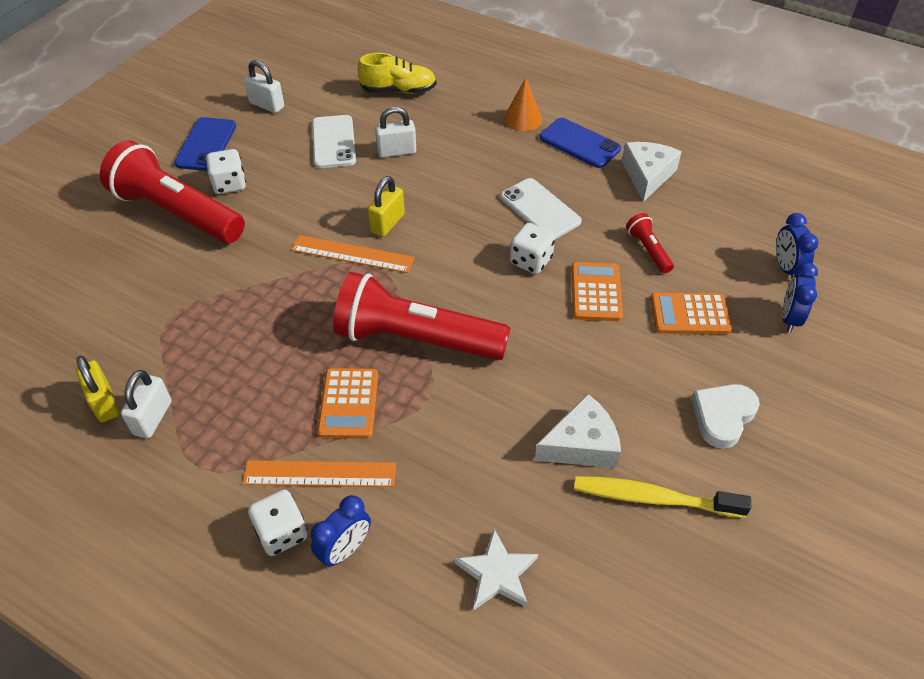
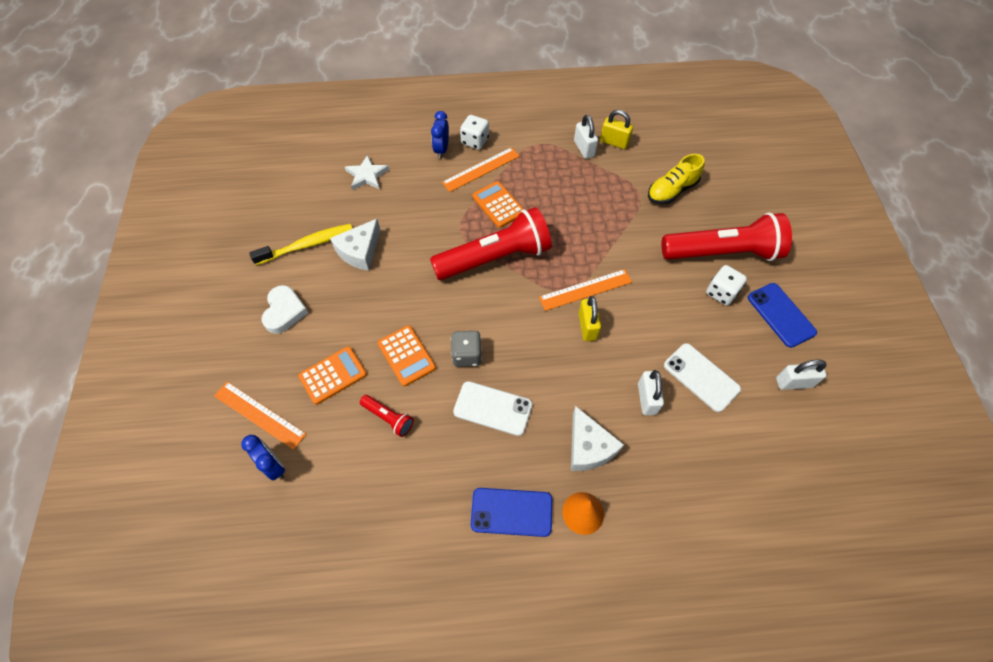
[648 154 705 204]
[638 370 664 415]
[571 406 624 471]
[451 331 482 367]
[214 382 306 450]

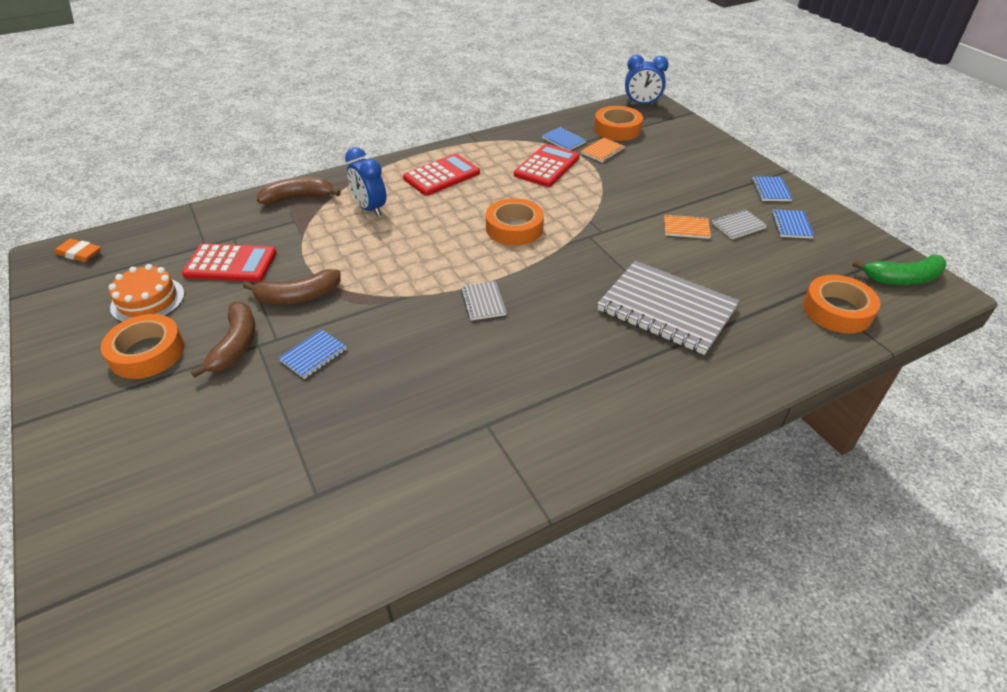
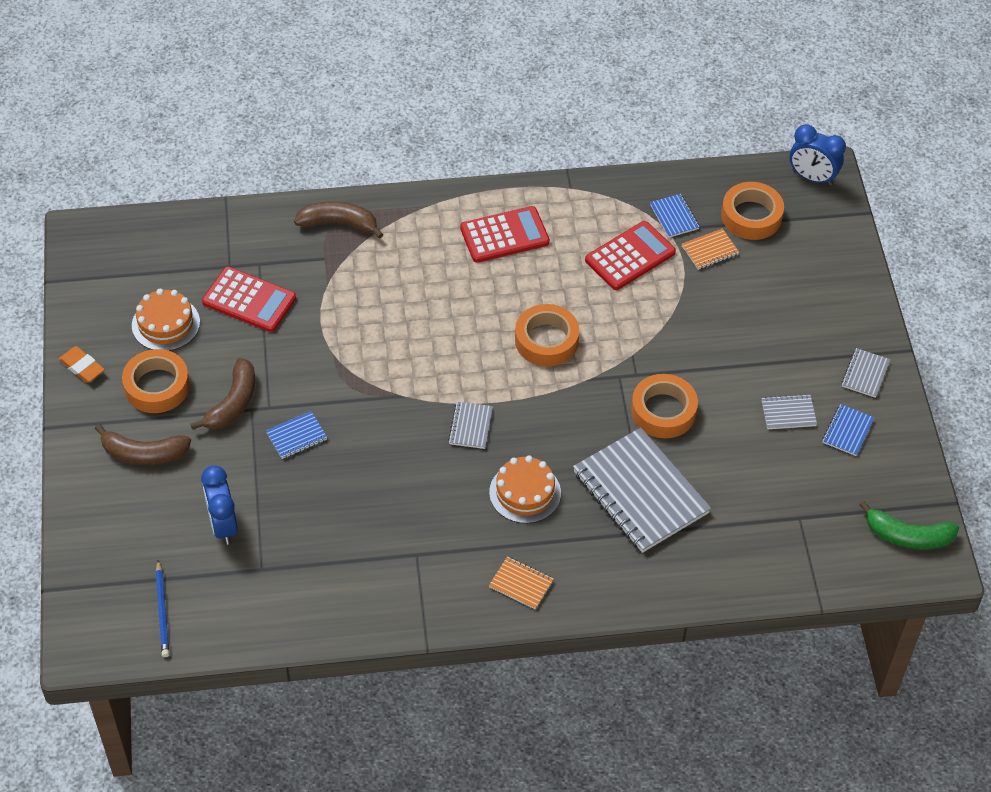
[201 465 238 545]
[841 348 890 398]
[489 556 553 609]
[59 346 105 383]
[95 424 191 465]
[631 374 698 438]
[489 455 561 524]
[155 560 169 657]

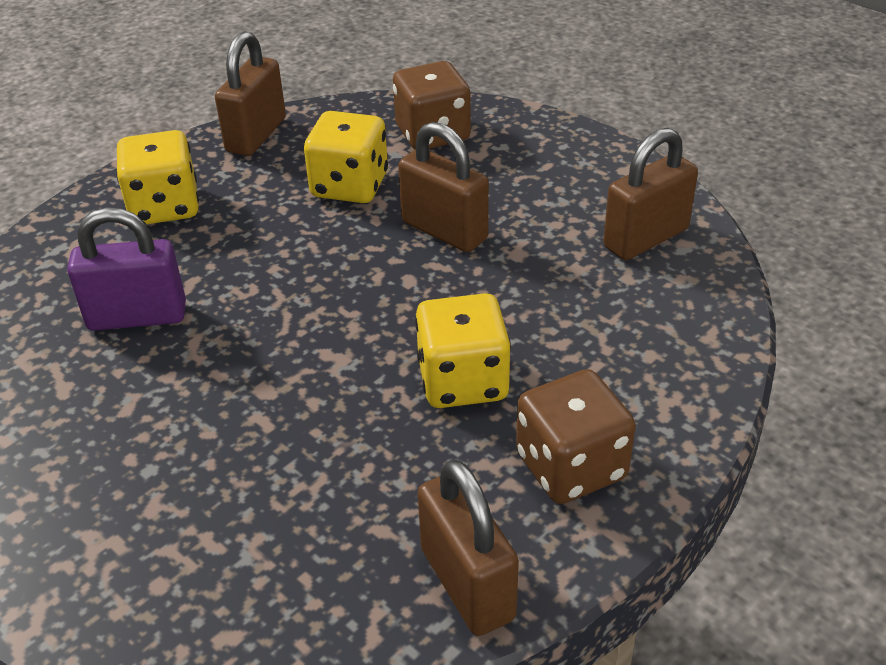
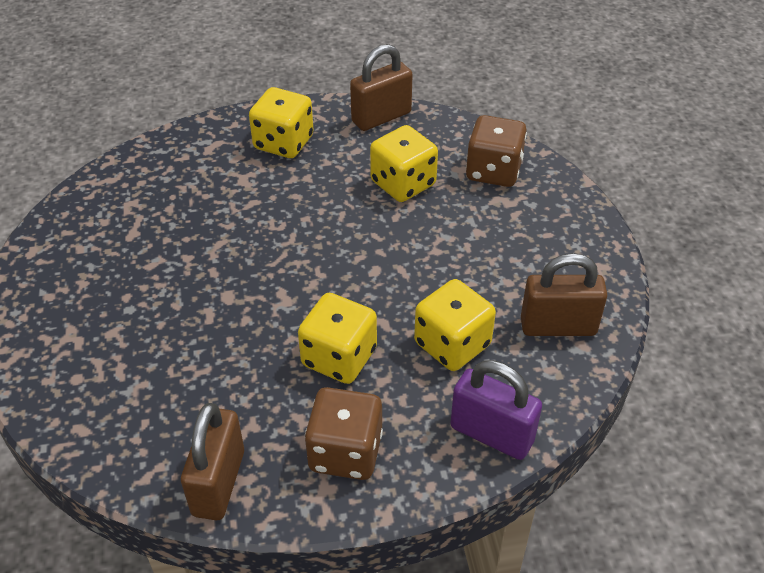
[398 122 489 252] (first image)
[450 360 542 460]
[414 279 496 371]

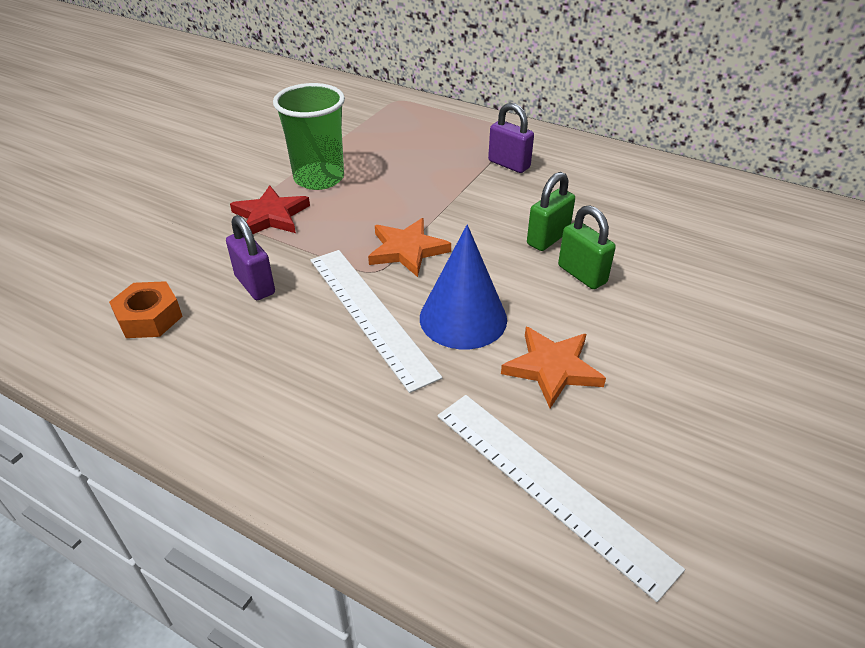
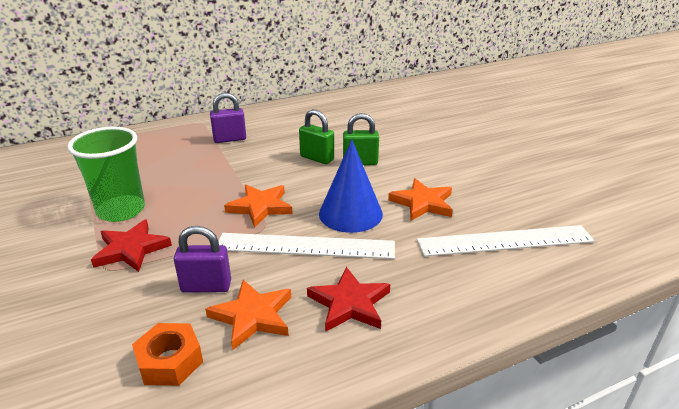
[299 109 334 164]
[307 267 390 332]
[205 280 291 350]

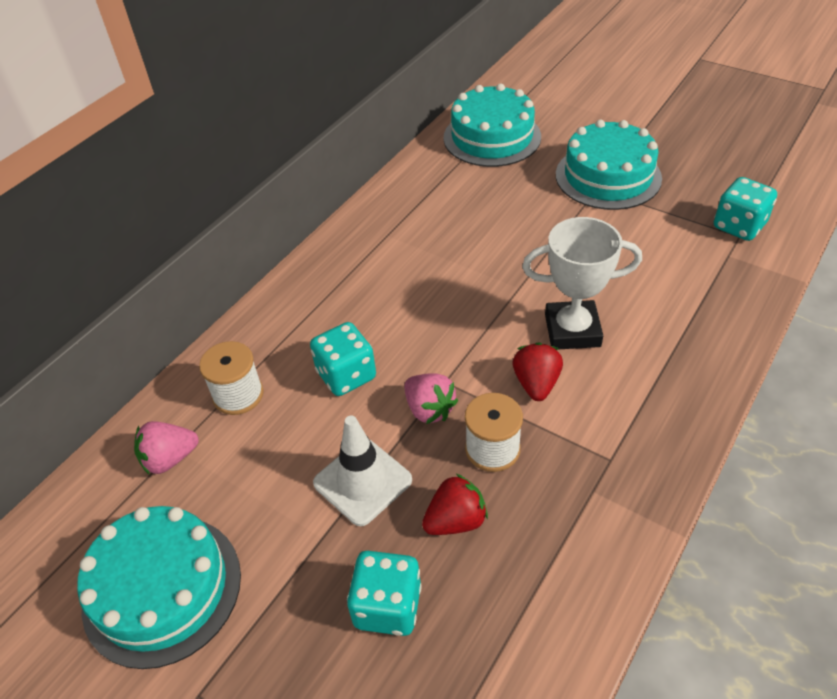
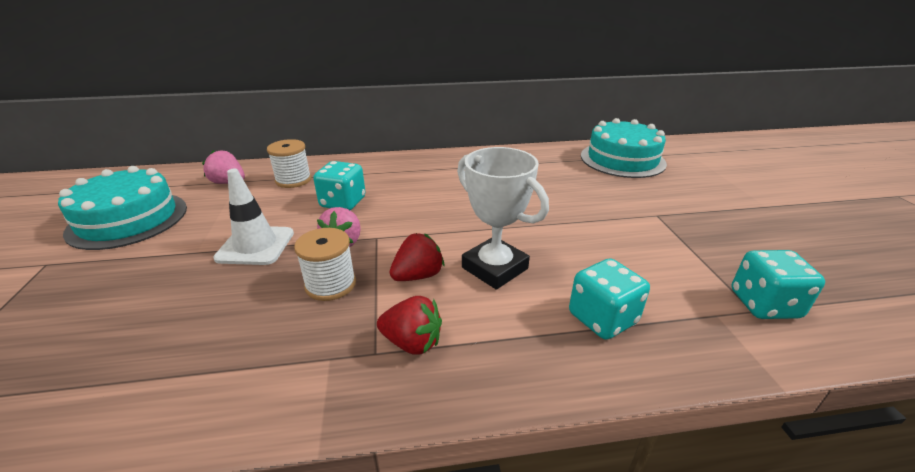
[556 120 662 210] (first image)
[377 296 442 355]
[569 258 650 340]

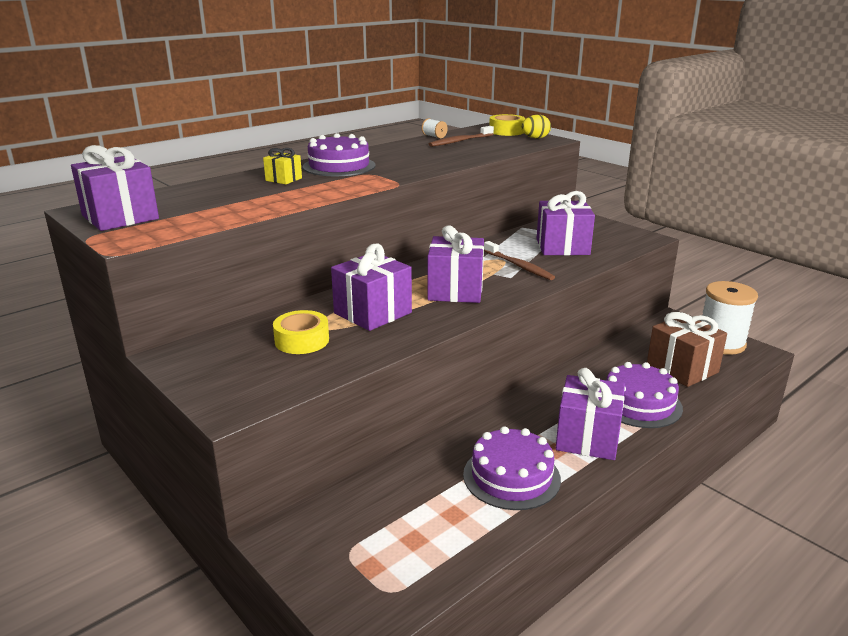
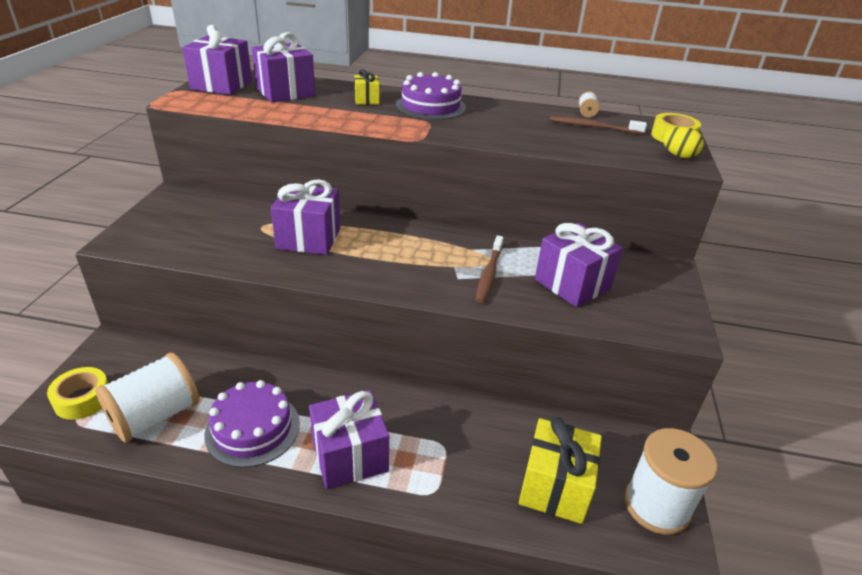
[252 32 315 102]
[47 367 109 420]
[519 417 602 524]
[606 362 683 428] (first image)
[95 352 199 442]

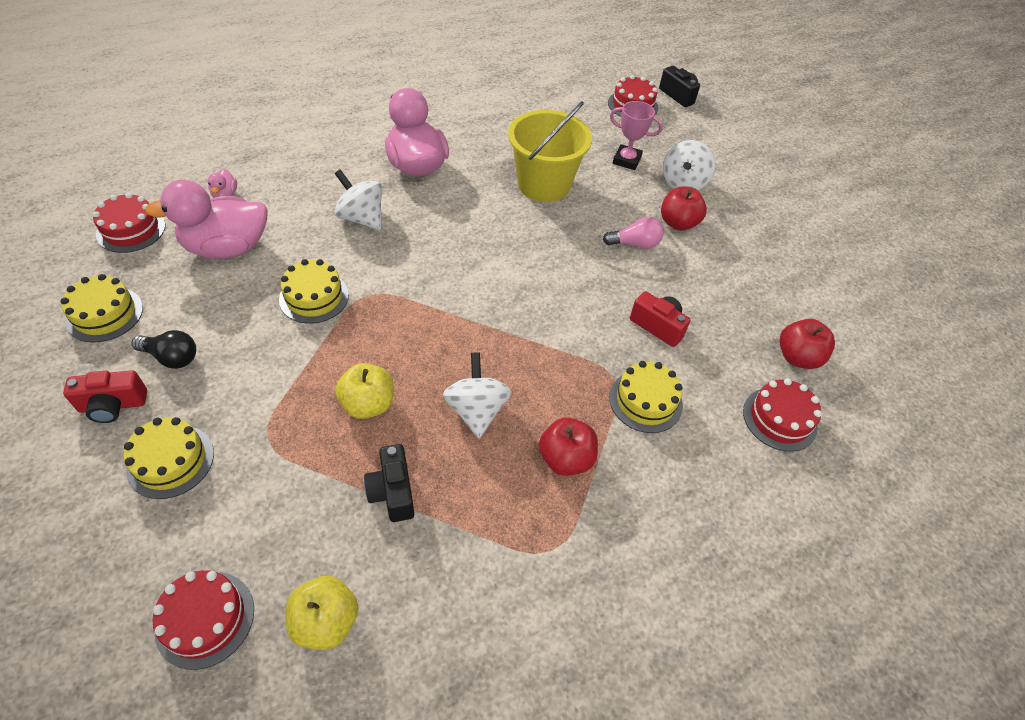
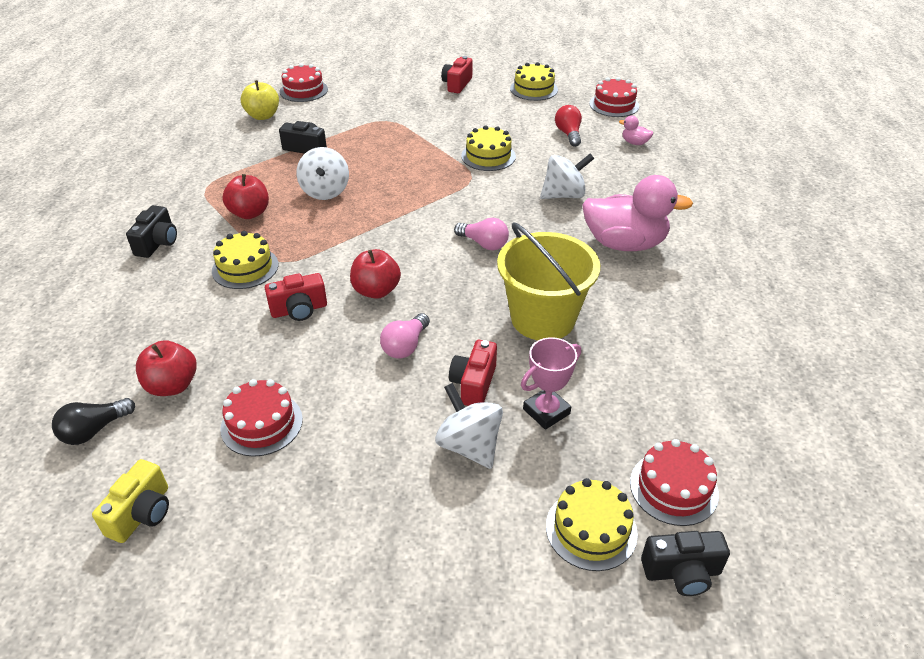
[555 105 582 147]
[350 249 401 299]
[52 398 135 445]
[296 147 349 200]
[335 363 394 419] (first image)
[220 379 303 457]
[546 478 638 571]
[126 205 177 258]
[454 218 509 250]
[449 340 497 406]
[92 459 169 543]

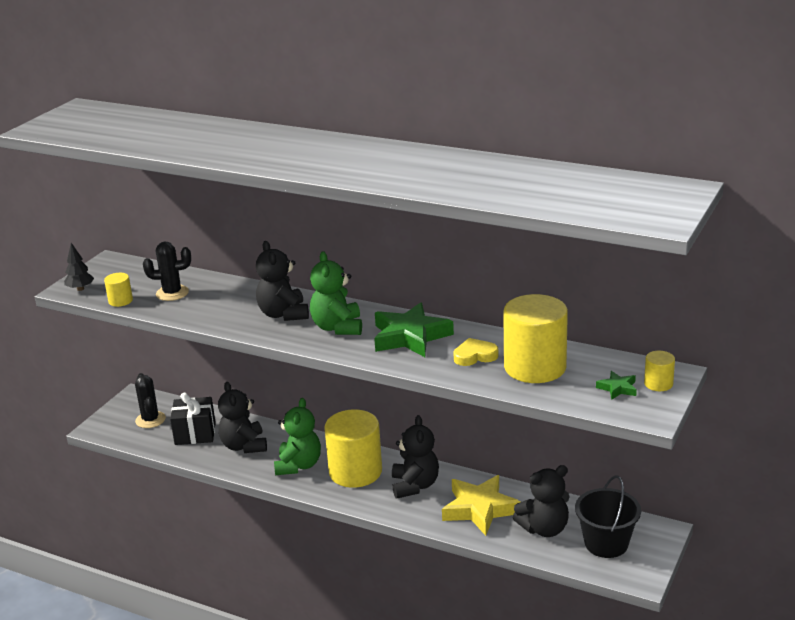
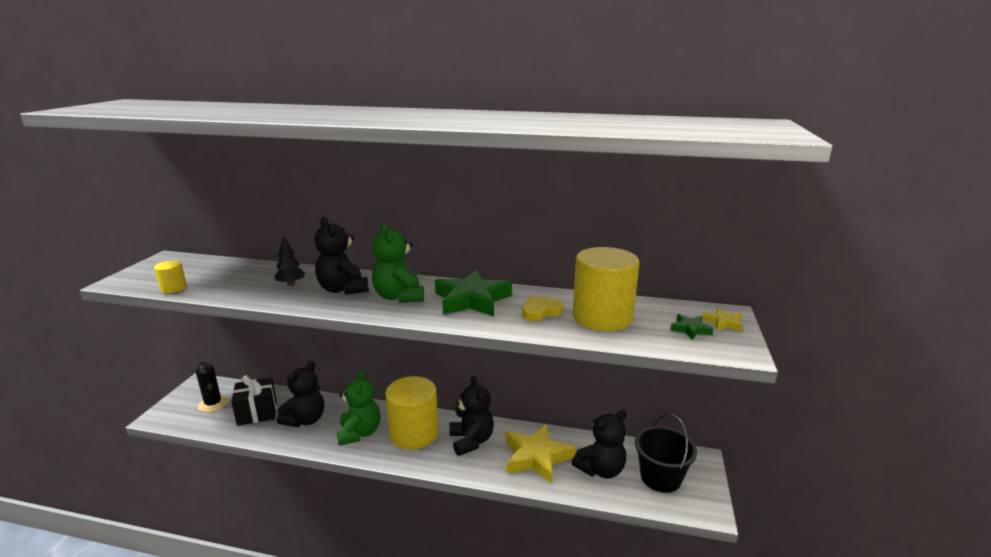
[143 241 191 301] (first image)
[274 236 305 286]
[702 307 743 331]
[277 361 324 427]

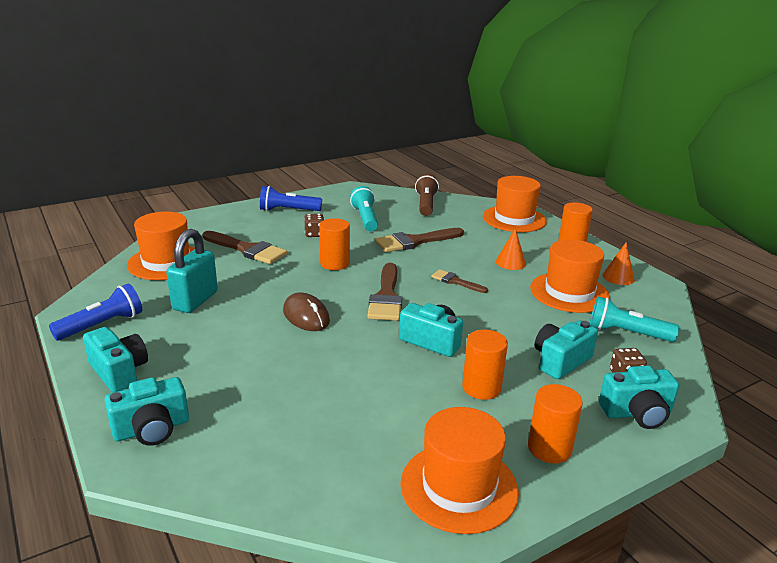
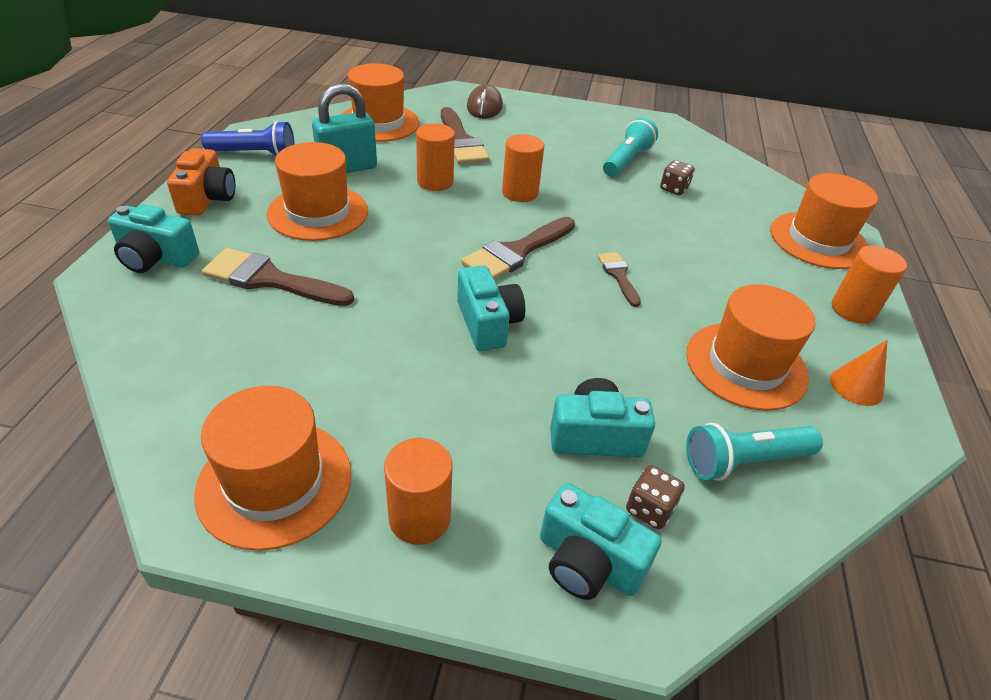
[415 174 439 216] (first image)
[260 186 322 211] (first image)
[660 160 695 195]
[202 248 354 306]
[496 228 526 270] (first image)
[467 84 503 119]
[686 423 823 481]
[167 148 235 216]
[416 123 455 191]
[267 142 368 241]

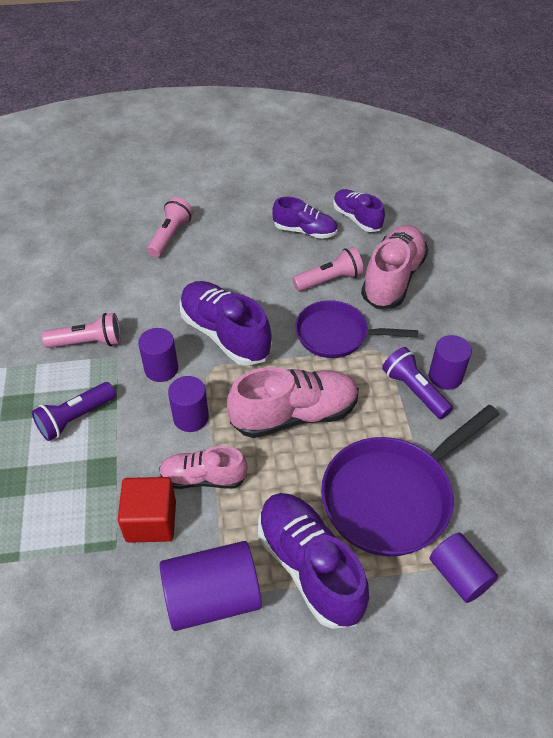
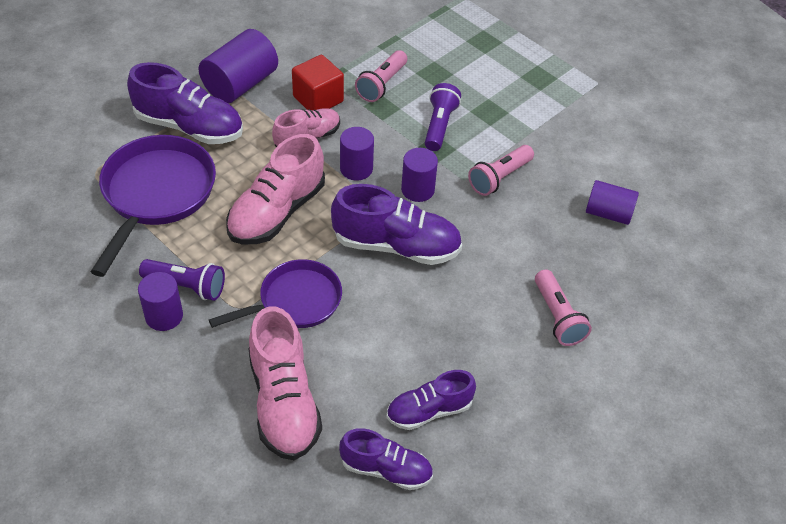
[355 50 407 102]
[586 180 639 225]

